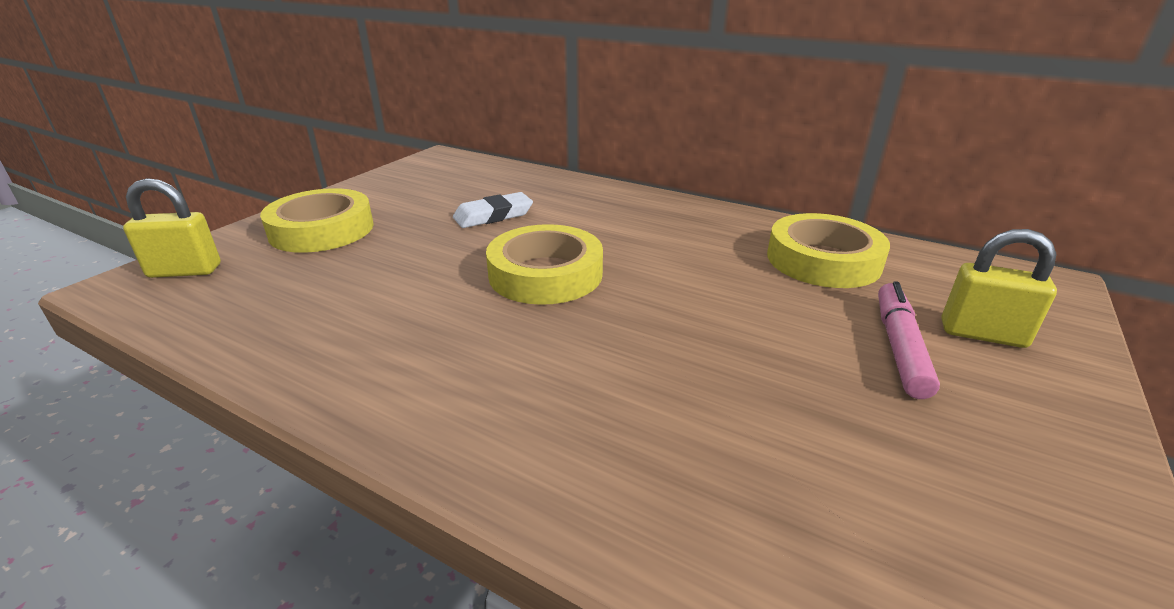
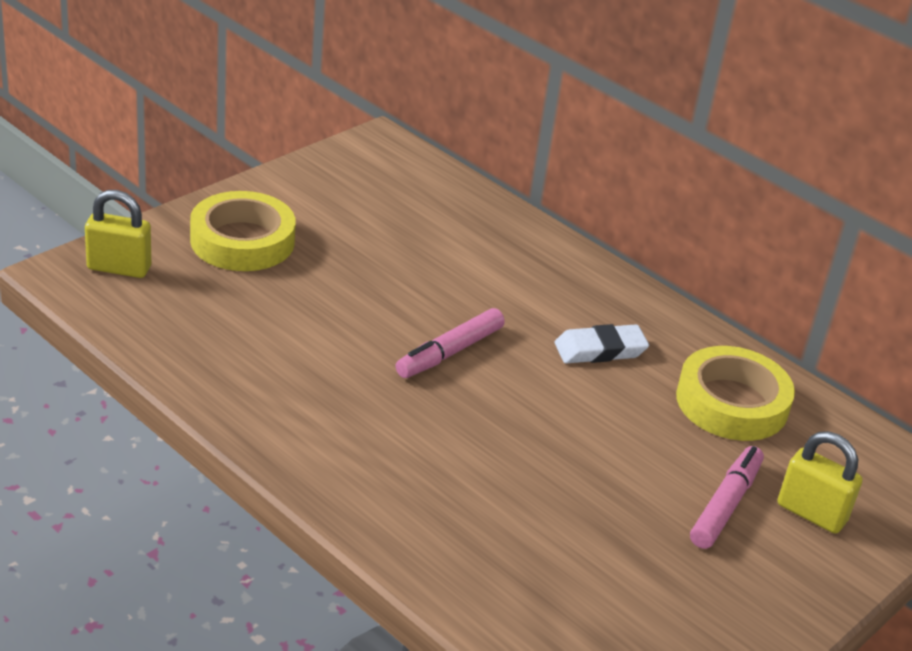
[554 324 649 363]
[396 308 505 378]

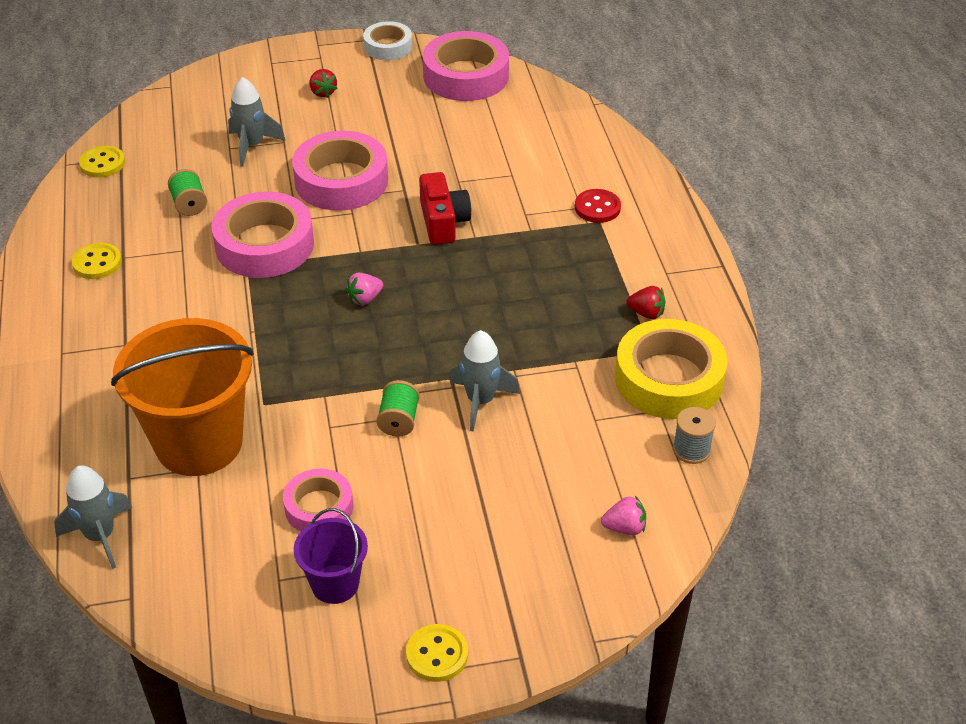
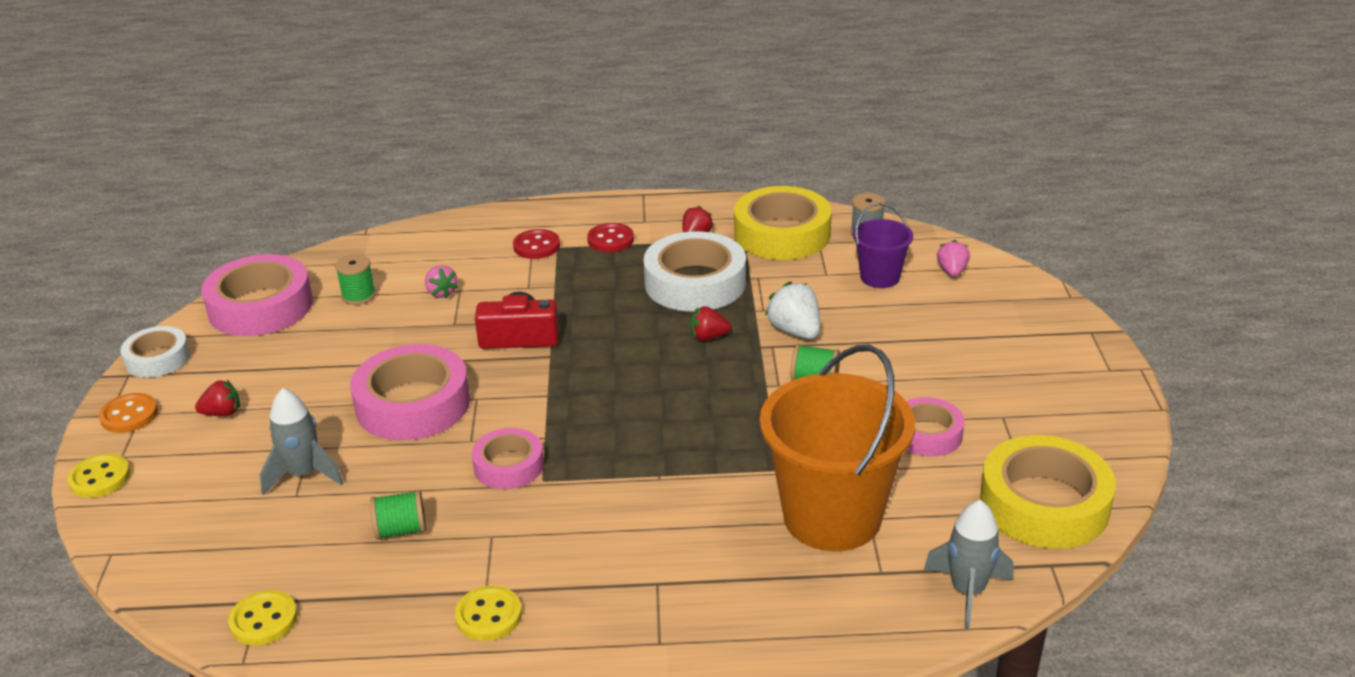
[472 428 544 489]
[425 265 458 298]
[765 281 820 339]
[853 203 913 288]
[67 453 130 498]
[587 223 634 252]
[644 231 746 312]
[335 254 376 305]
[691 306 731 341]
[99 393 158 433]
[980 435 1116 549]

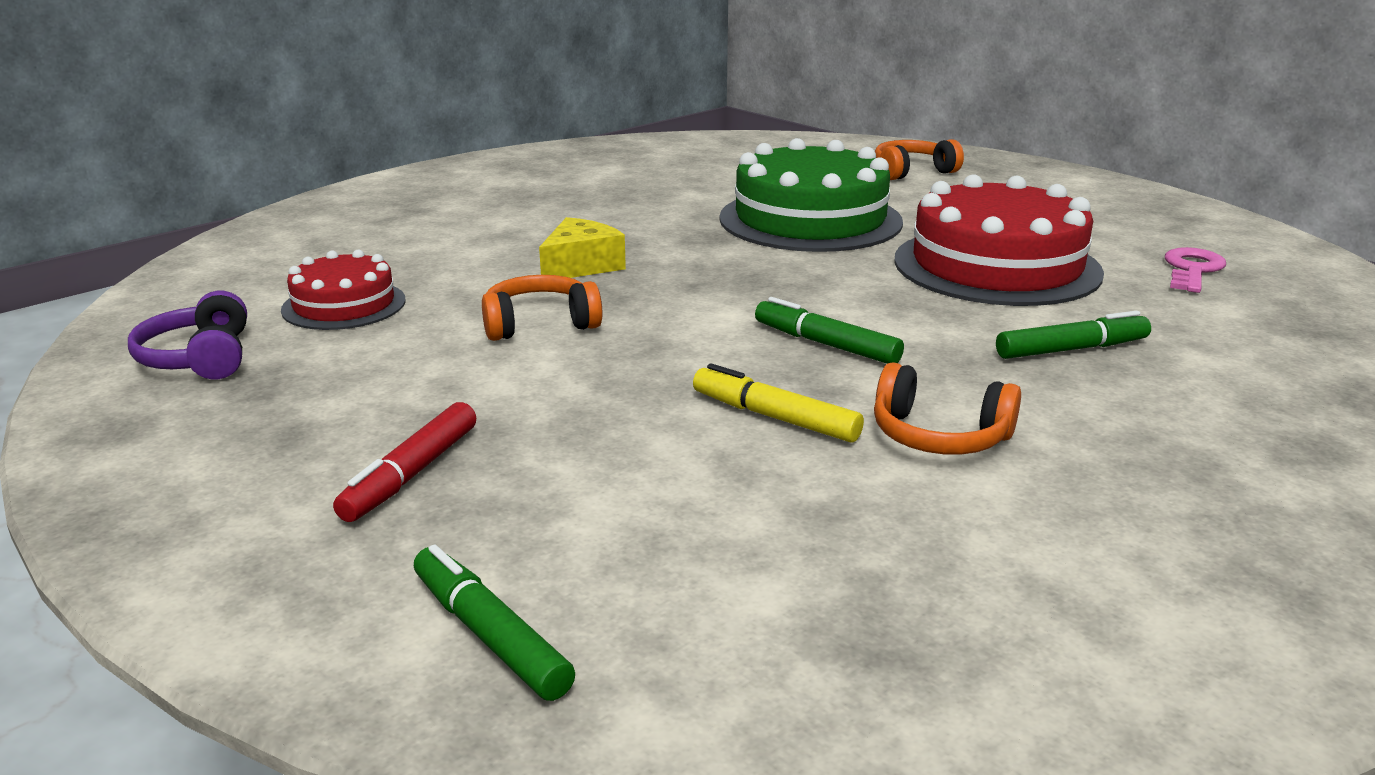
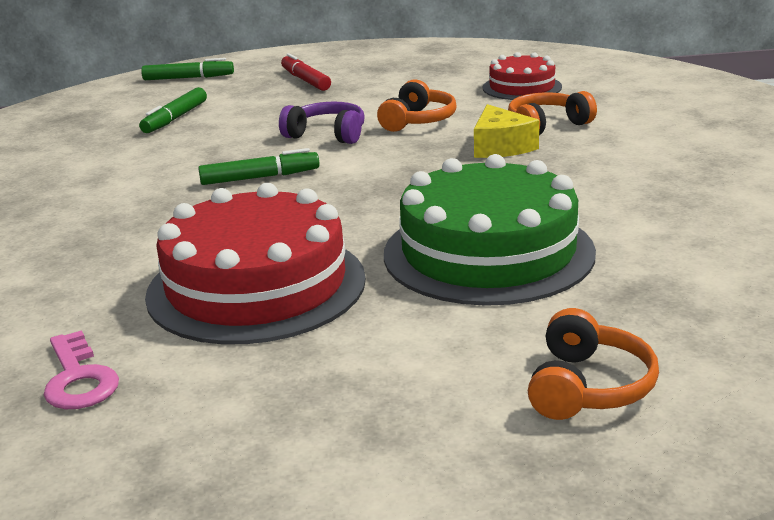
[279 102 364 144]
[139 87 207 133]
[508 91 597 135]
[693 363 864 443] (first image)

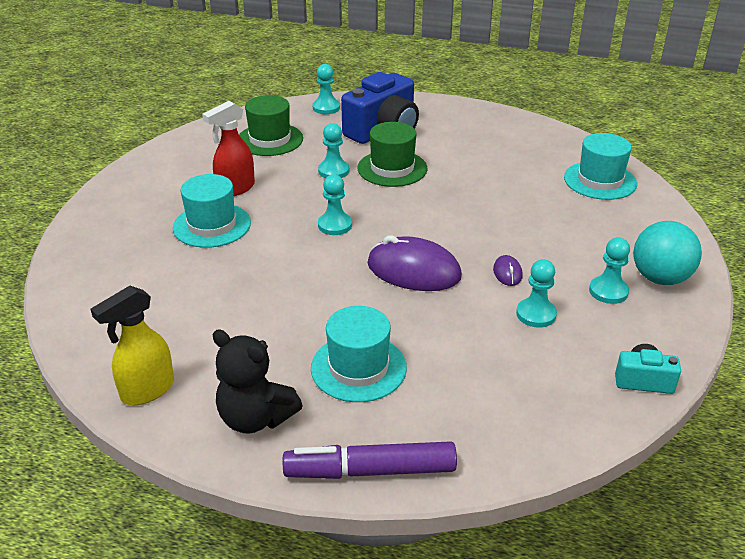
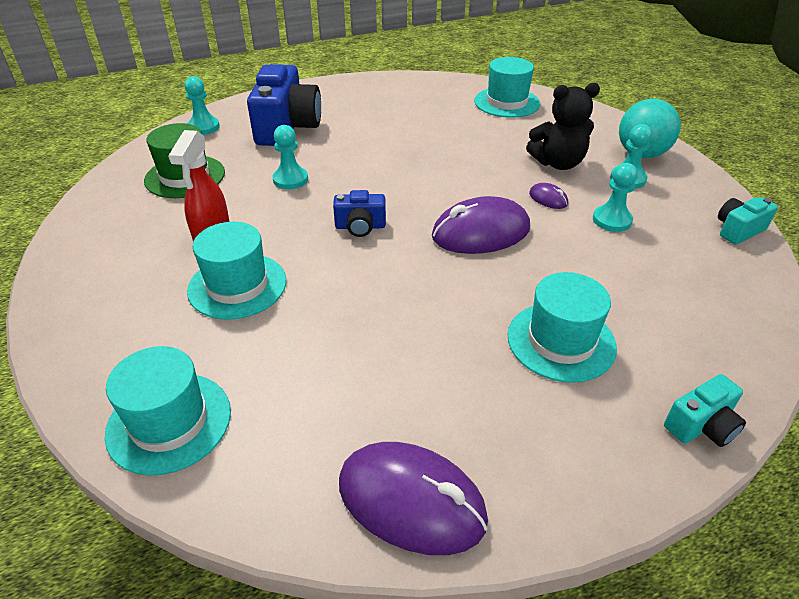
[357 122 427 187] (first image)
[333 190 386 237]
[339 442 488 555]
[526 83 600 170]
[664 374 746 447]
[105 346 231 476]

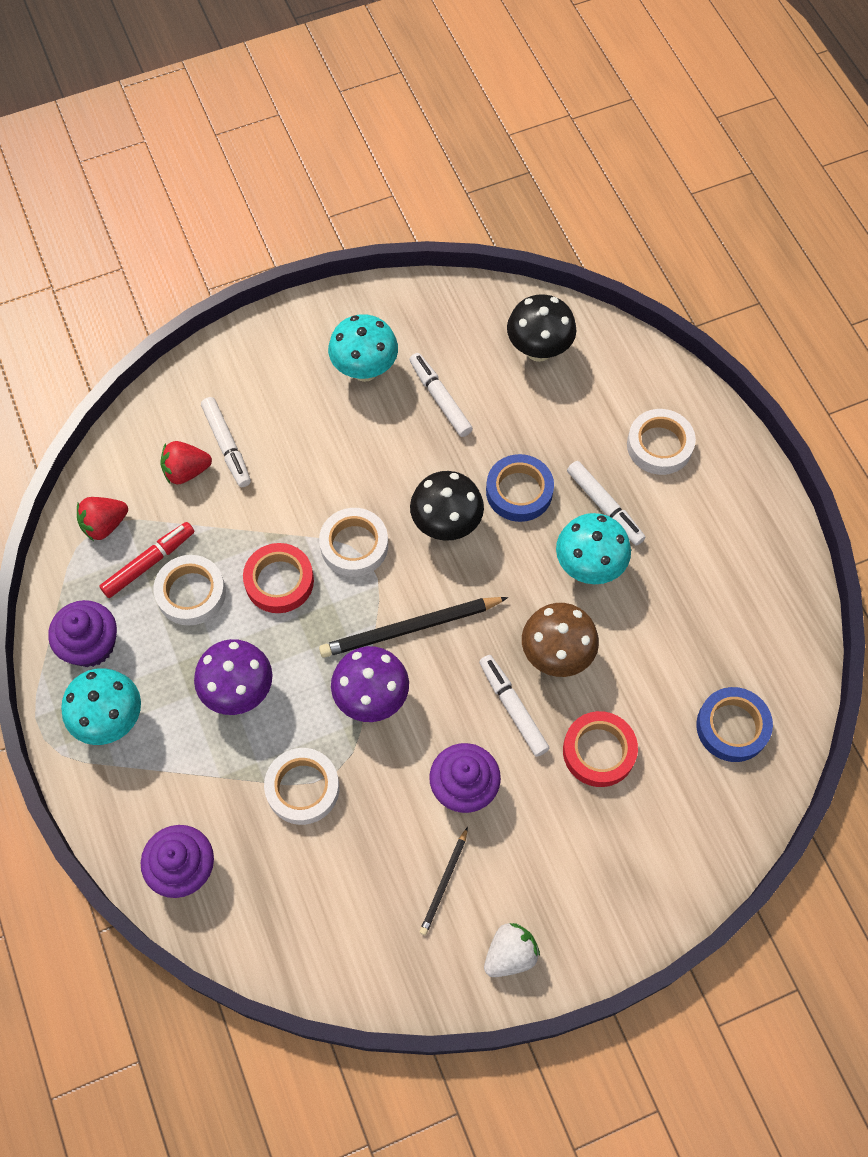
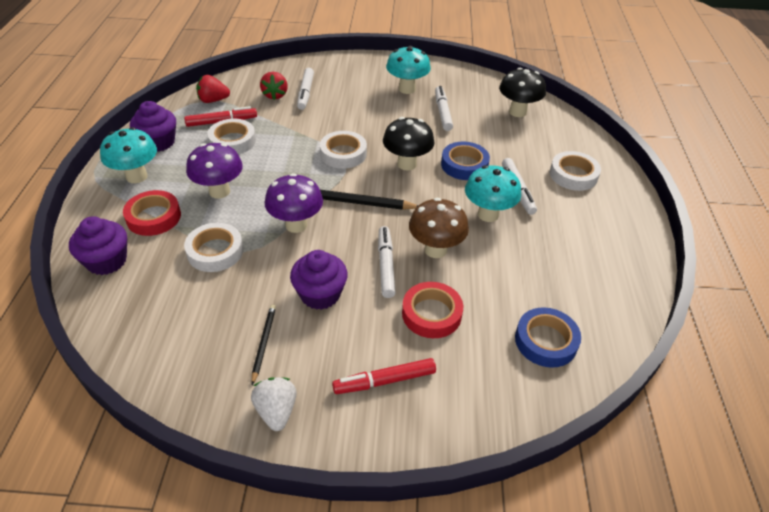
[260 72 288 100]
[123 190 181 236]
[252 305 276 385]
[251 377 297 431]
[332 358 436 394]

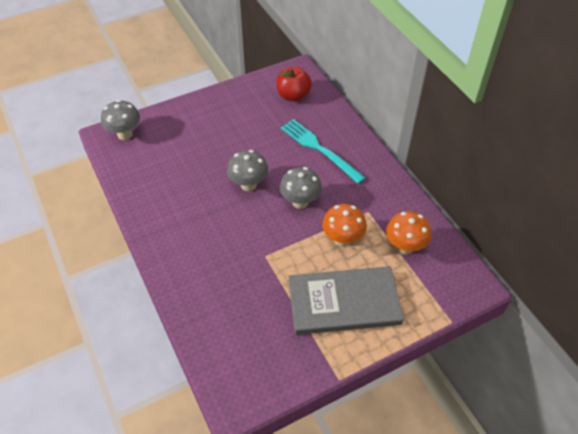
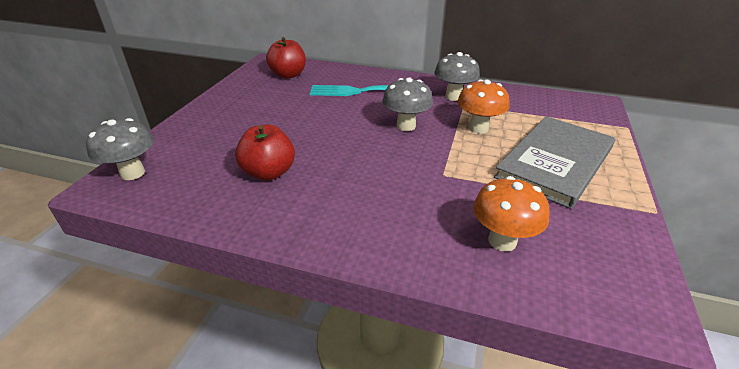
[434 52 480 101]
[473 176 550 252]
[235 125 295 181]

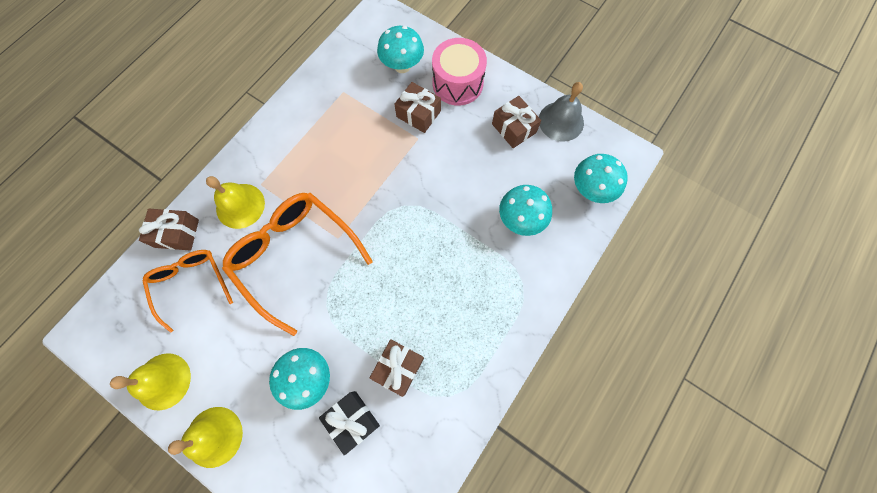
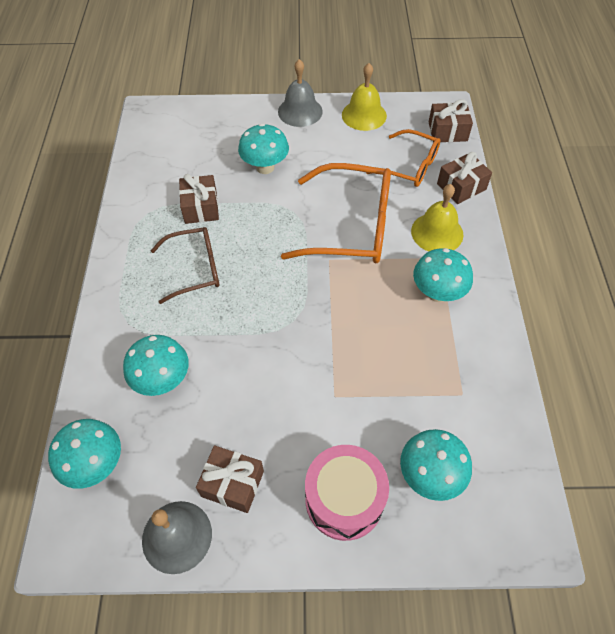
[429 99 473 143]
[319 391 380 456] (first image)
[278 59 323 127]
[151 227 220 304]
[413 248 473 302]

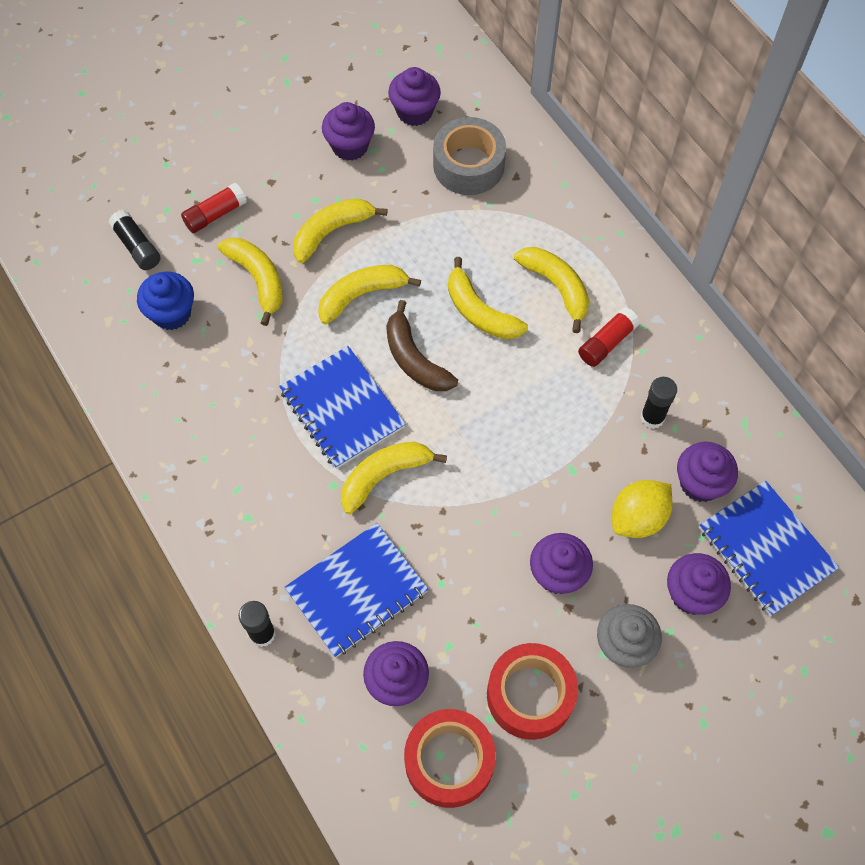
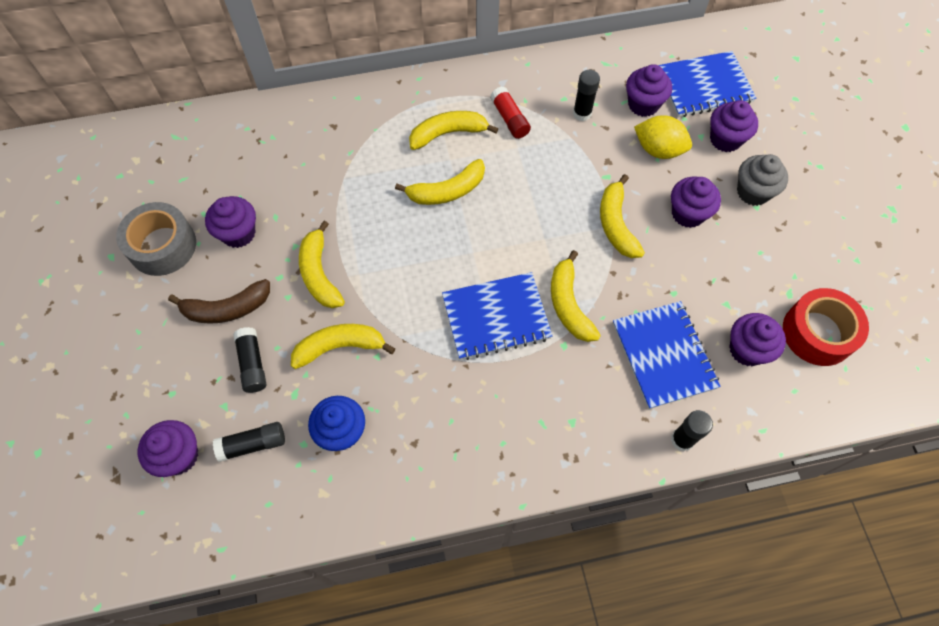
[138 420 198 477]
[116 202 196 276]
[233 327 267 393]
[600 174 645 258]
[168 279 270 324]
[634 115 692 159]
[487 643 578 740] (first image)

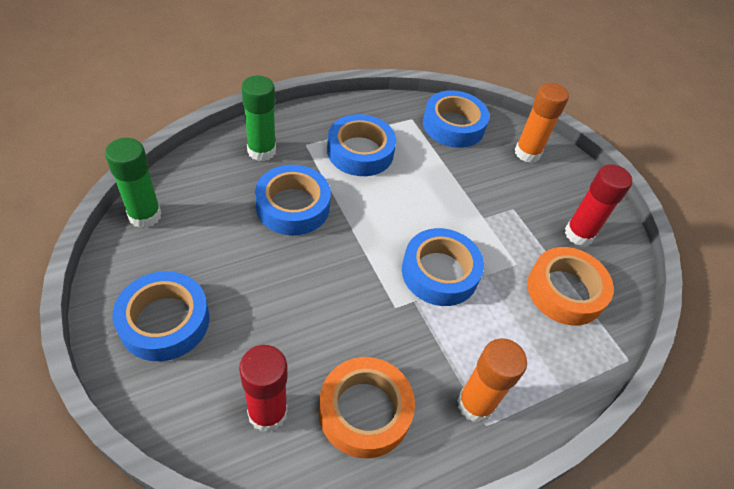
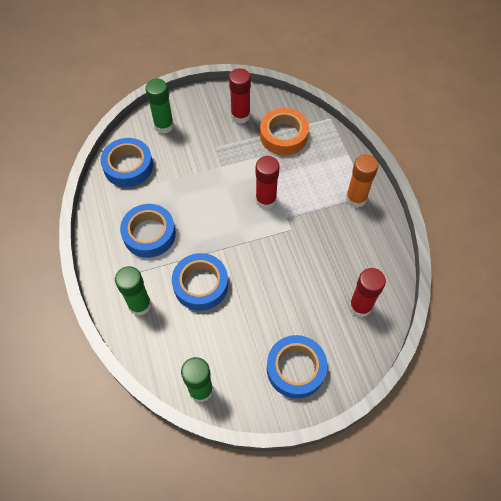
[145 78 174 134]
[256 156 280 209]
[319 357 415 458] (first image)

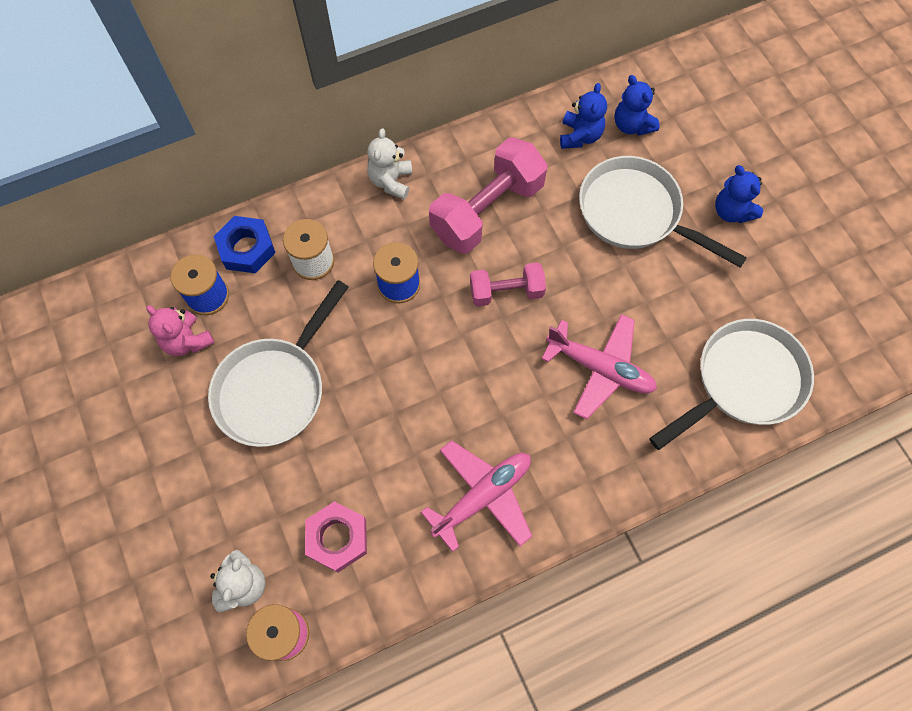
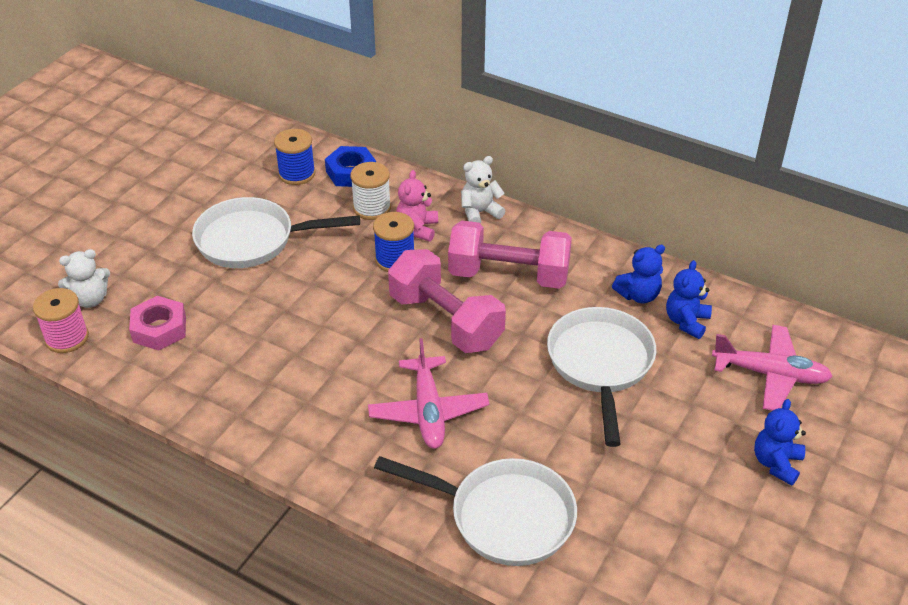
[754 399 806 486]
[388 249 506 353]
[396 170 438 242]
[712 325 833 411]

